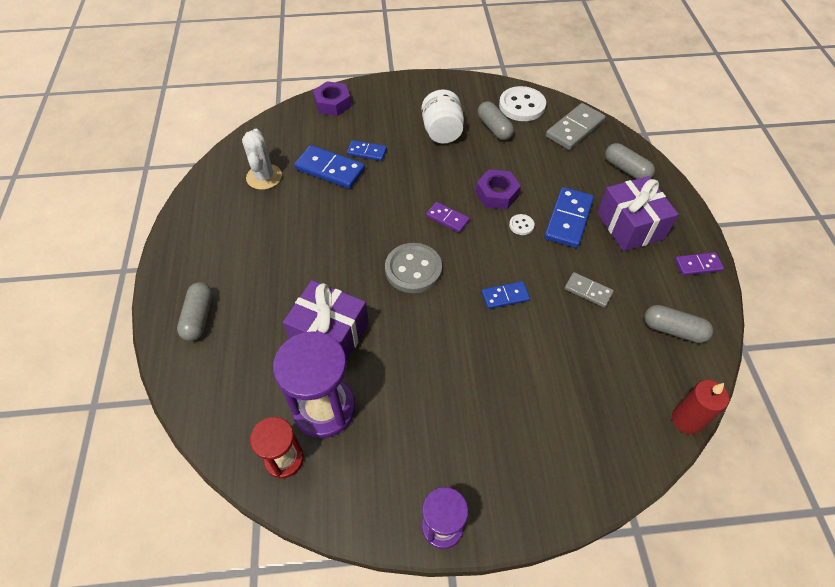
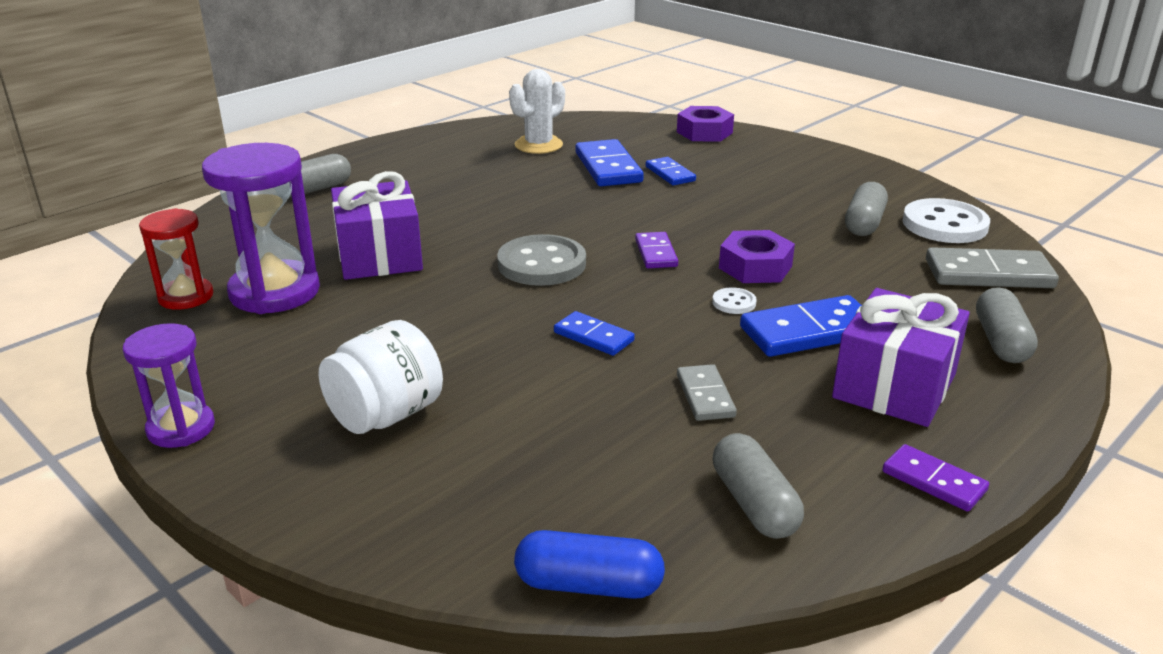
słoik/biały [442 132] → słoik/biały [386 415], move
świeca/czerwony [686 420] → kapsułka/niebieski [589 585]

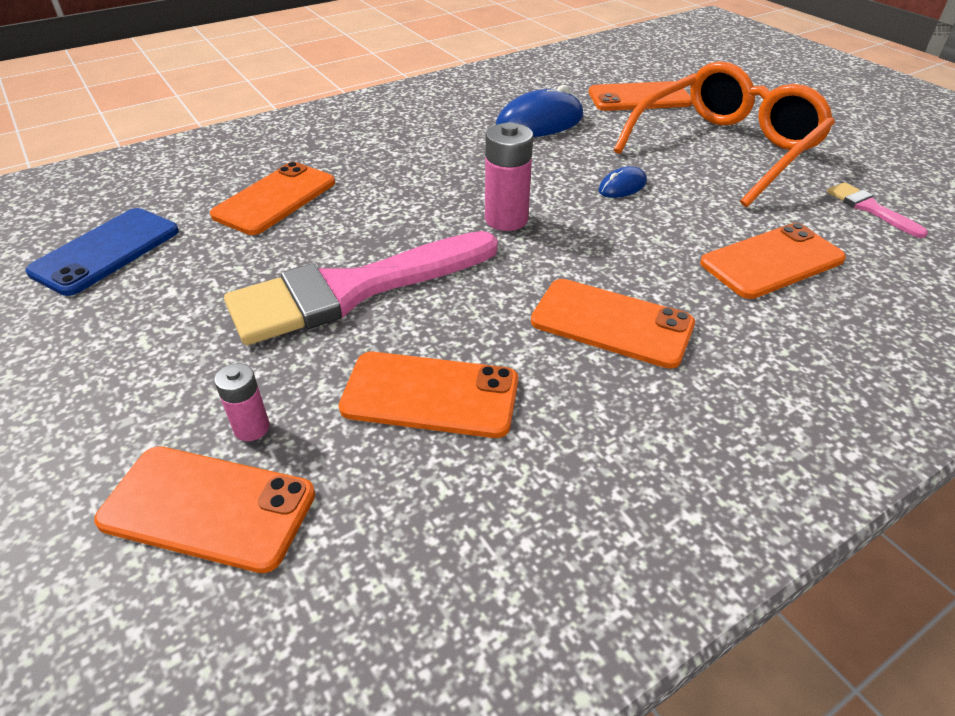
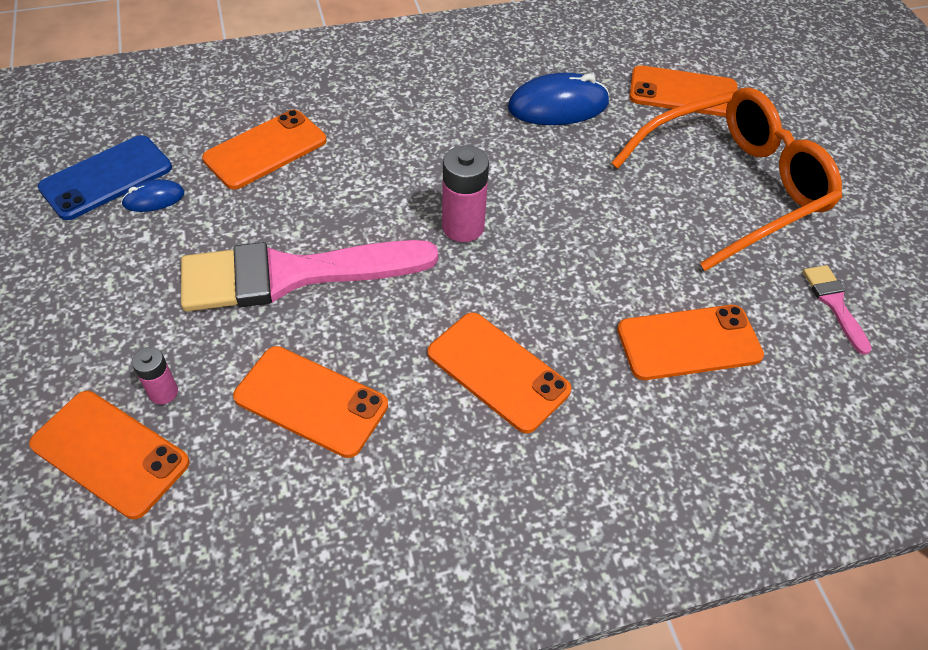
myszka/niebieski [622 186] → myszka/niebieski [154 199], move

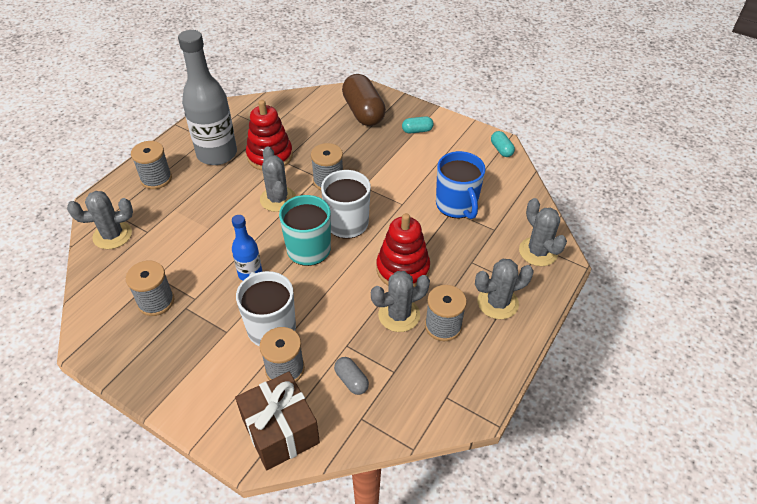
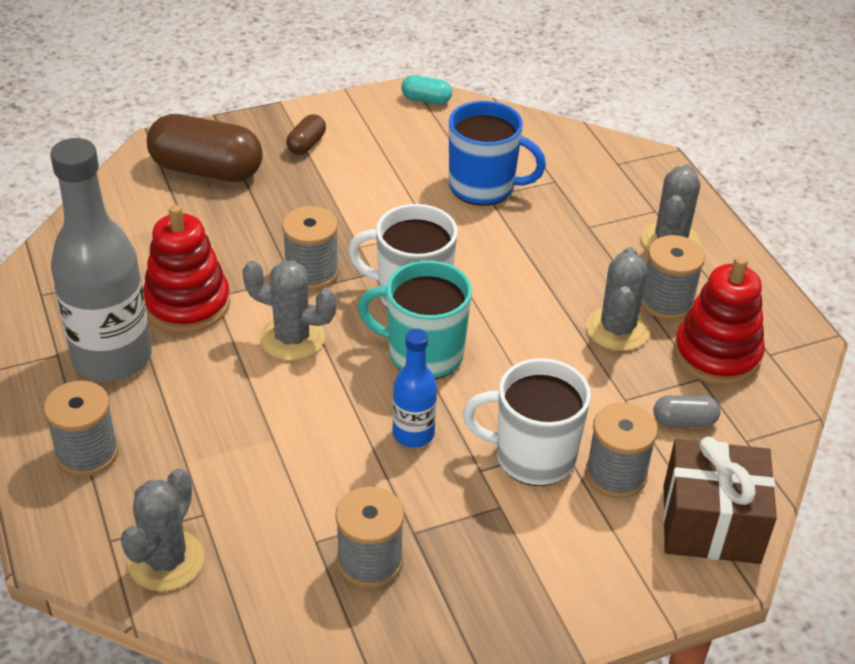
kapsułka/turkusowy [417 130] → kapsułka/brązowy [306 144]
kaktus/szary [538 252] → -
zabawka nakładanka/czerwony [402 269] → zabawka nakładanka/czerwony [717 354], move

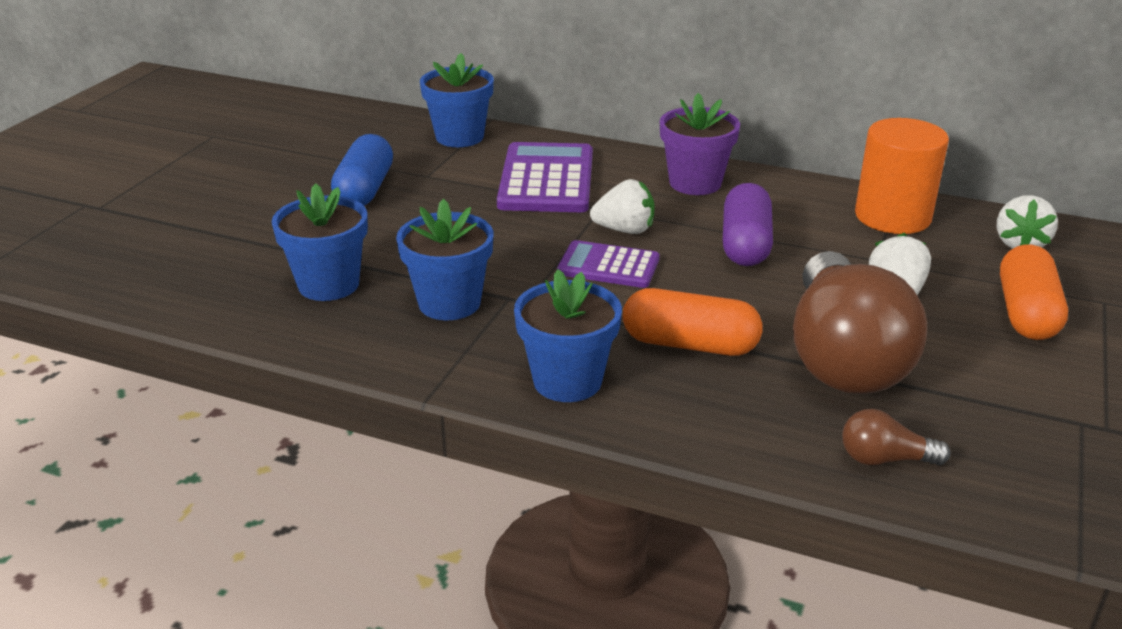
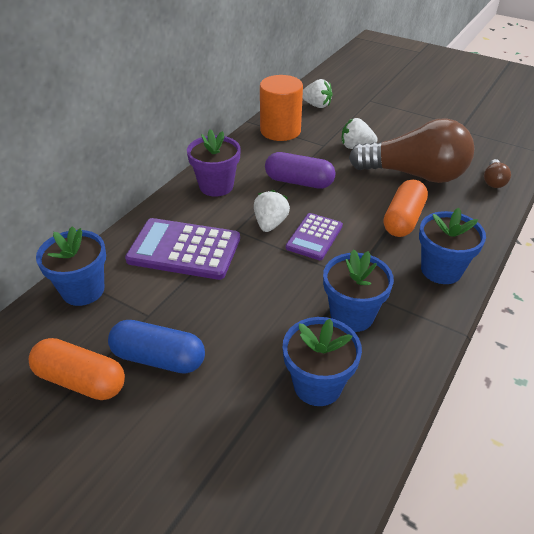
kapsułka/pomarańczowy [1026 313] → kapsułka/pomarańczowy [81 380], move

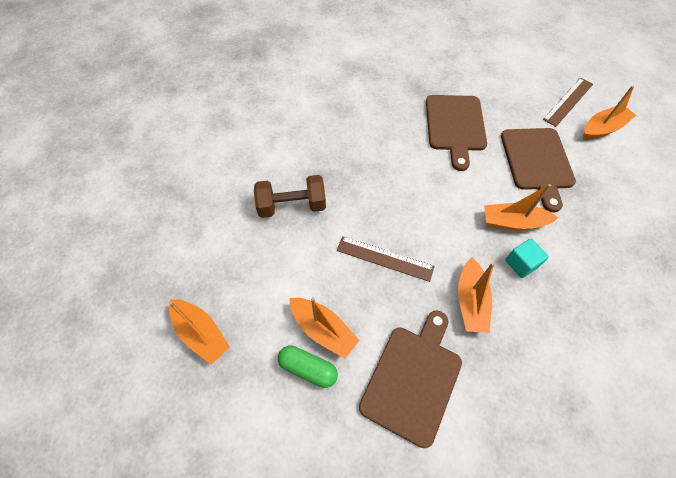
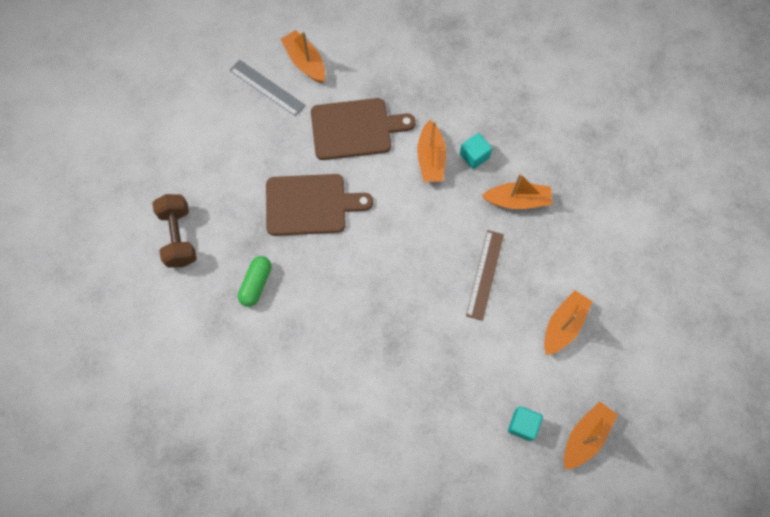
linijka/brązowy [568 101] → linijka/szary [267 87]
hantel/brązowy [292 206] → hantel/brązowy [179 237], move
deska do krojenia/brązowy [413 378] → -
kapsułka/zielony [308 369] → kapsułka/zielony [256 284], move
- → sześcian/turkusowy [523 425]

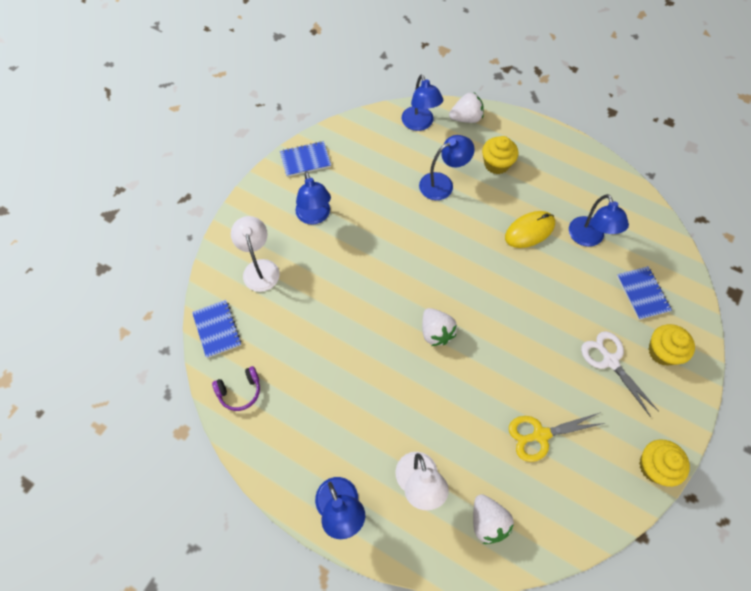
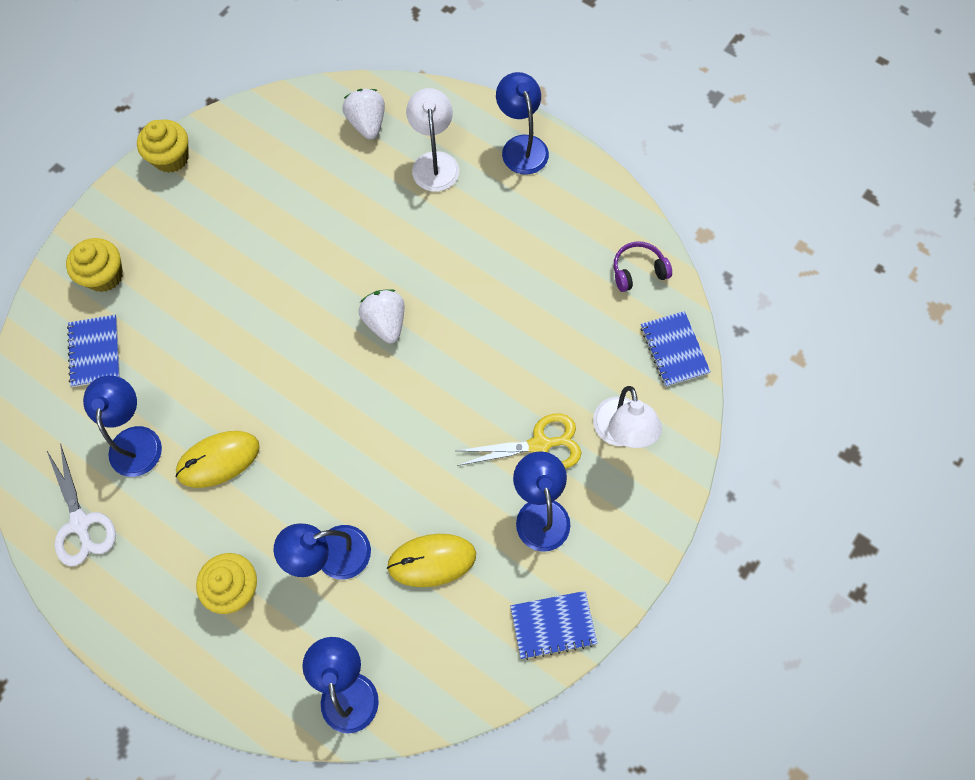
truskawka/biały [466 118] → -
nożyczki/biały [610 361] → nożyczki/biały [81 523], move
nożyczki/żółty [540 435] → nożyczki/żółty [540 445], move
- → myszka/żółty [432 560]

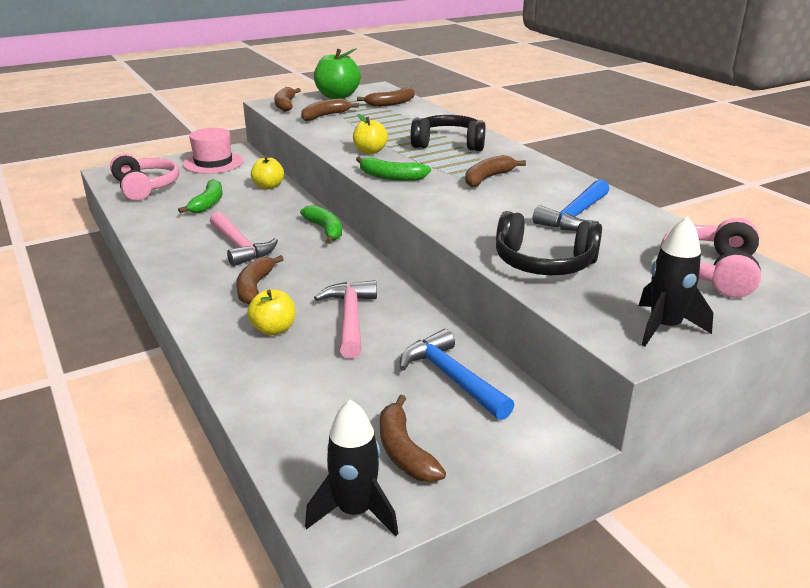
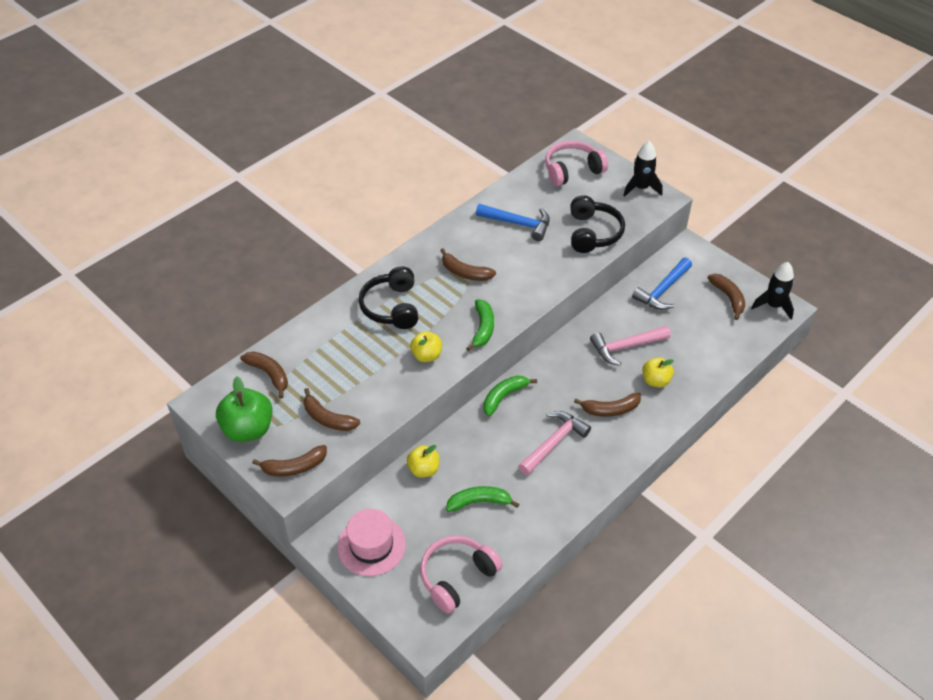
słuchawki/różowy [711 271] → słuchawki/różowy [572 170], 150 degrees clockwise
banan/brązowy [404 451] → banan/brązowy [728 298], 75 degrees counterclockwise

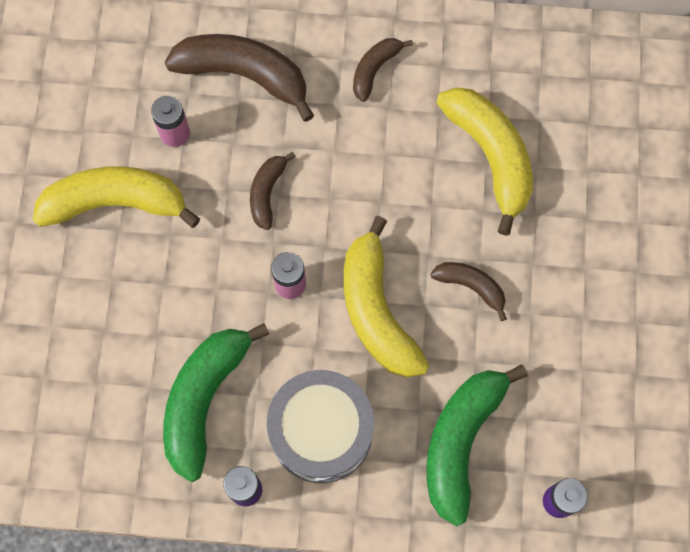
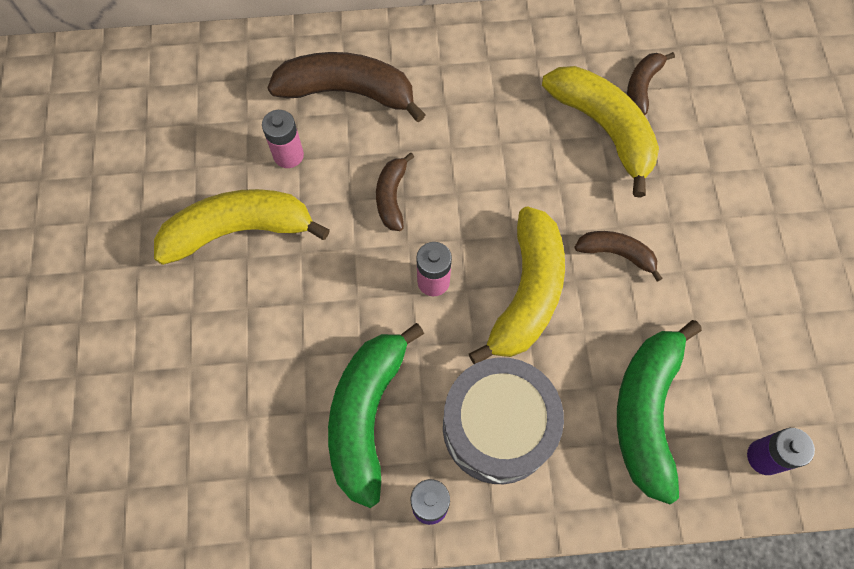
banan/brązowy [374 70] → banan/brązowy [642 86], move
banan/żółty [376 310] → banan/żółty [527 293], 135 degrees counterclockwise

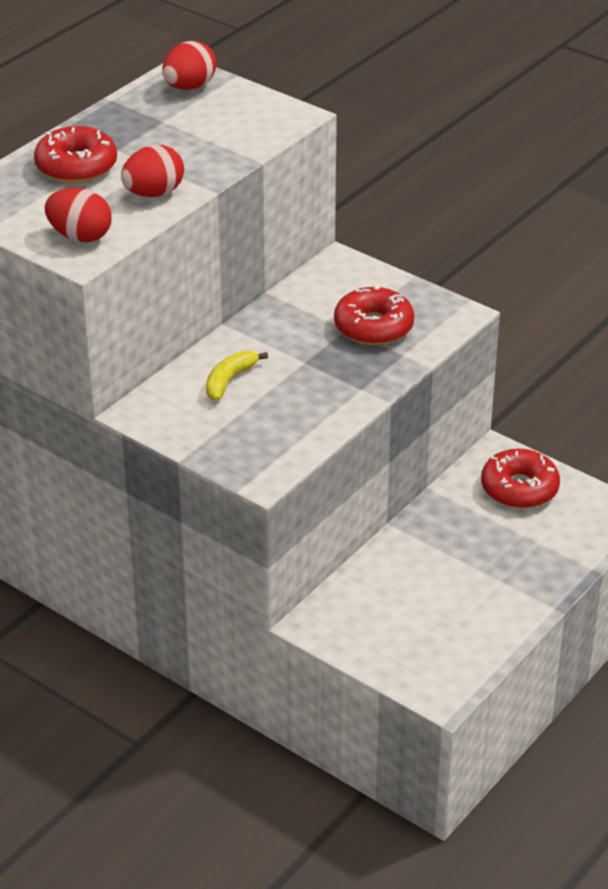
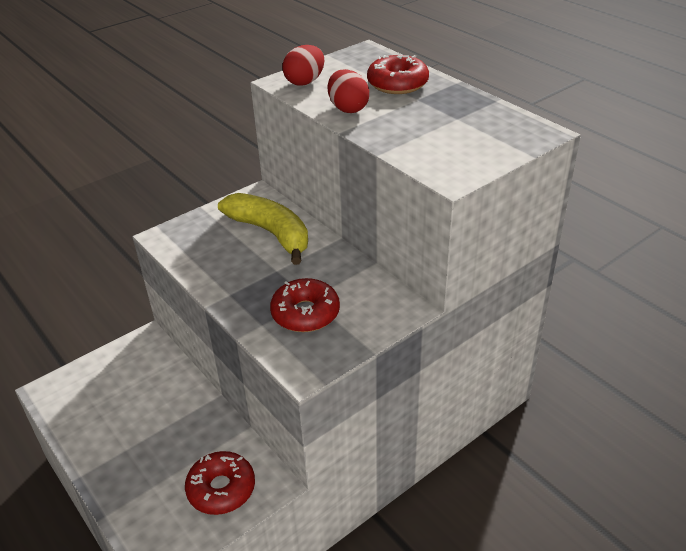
jajko/czerwony [189 87] → -
banan/żółty [229 380] → banan/żółty [271 233], x2.02

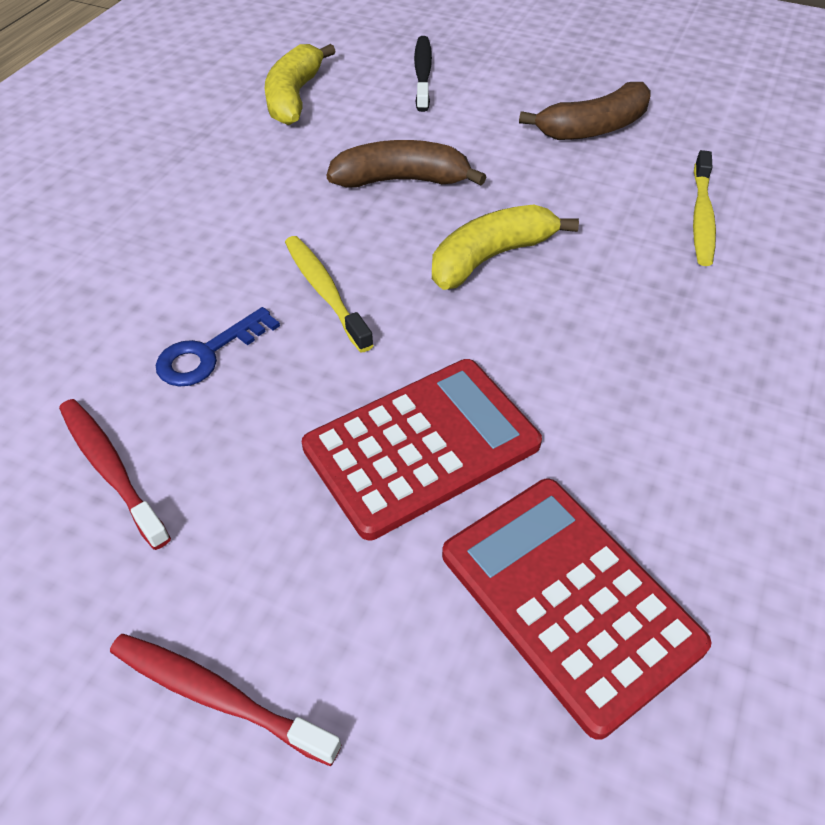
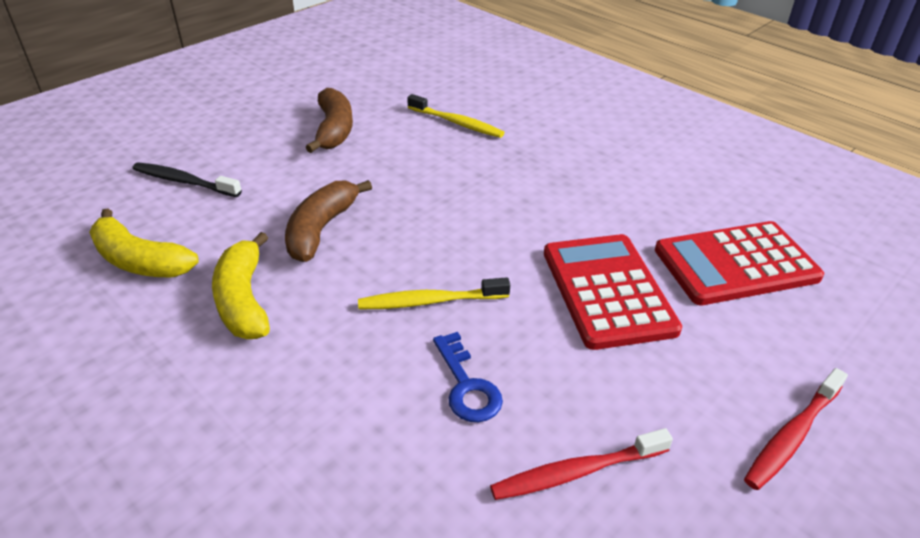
banan/żółty [491 257] → banan/żółty [244 300], move

